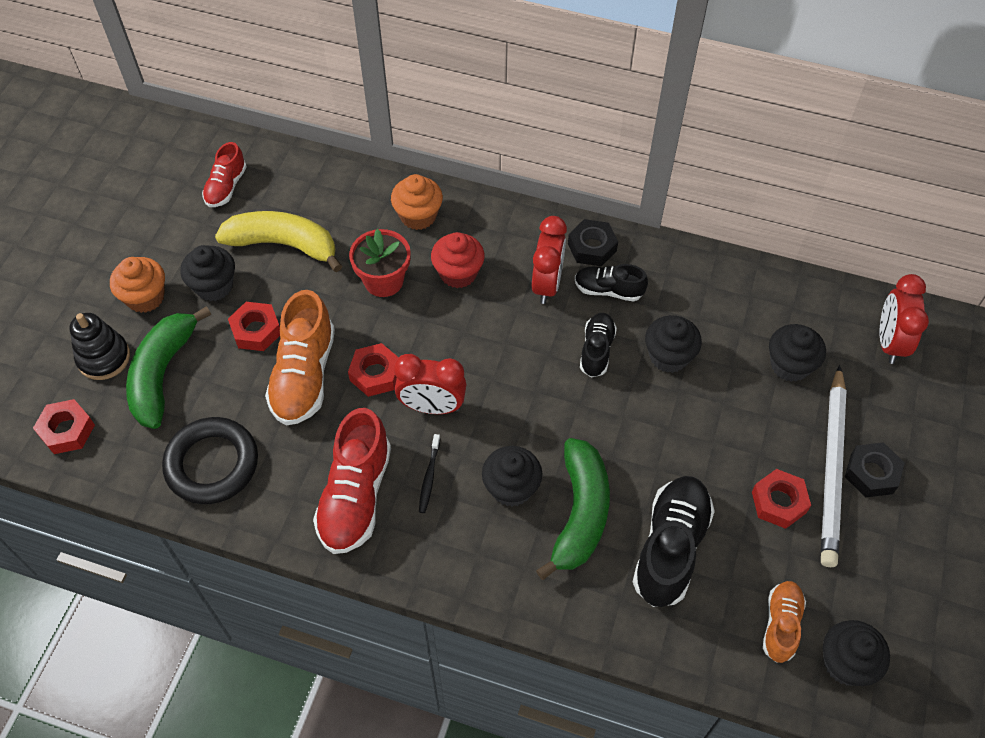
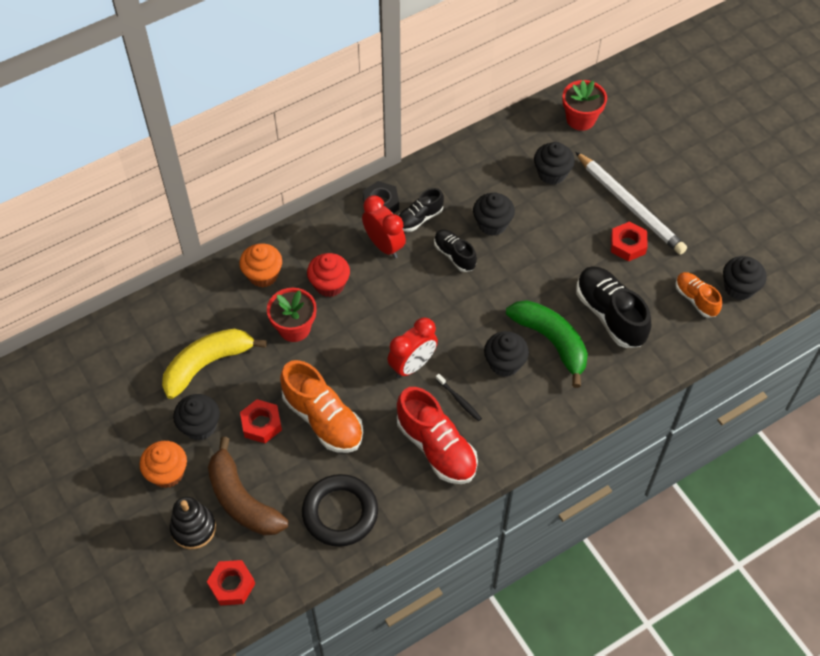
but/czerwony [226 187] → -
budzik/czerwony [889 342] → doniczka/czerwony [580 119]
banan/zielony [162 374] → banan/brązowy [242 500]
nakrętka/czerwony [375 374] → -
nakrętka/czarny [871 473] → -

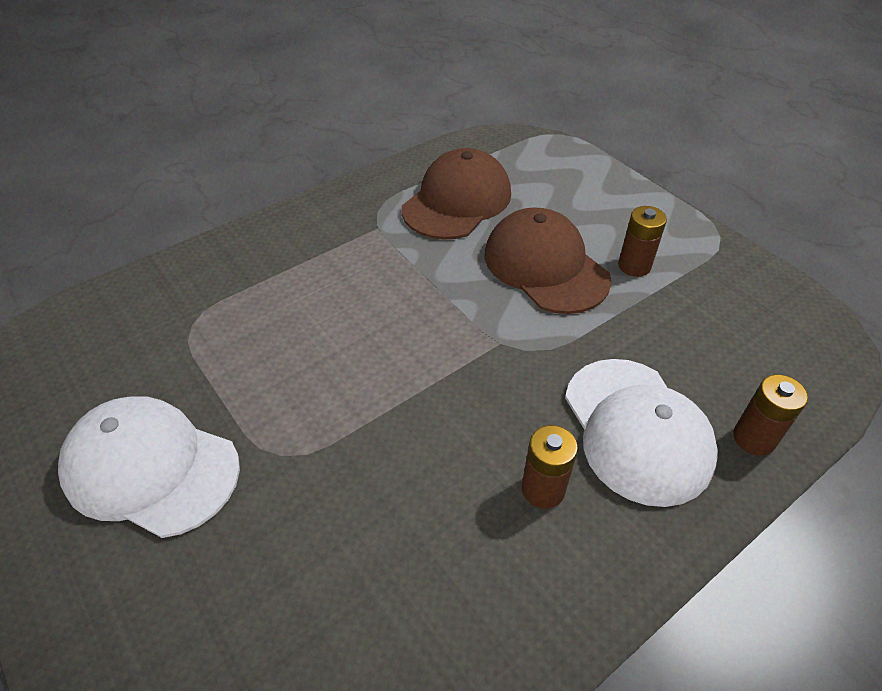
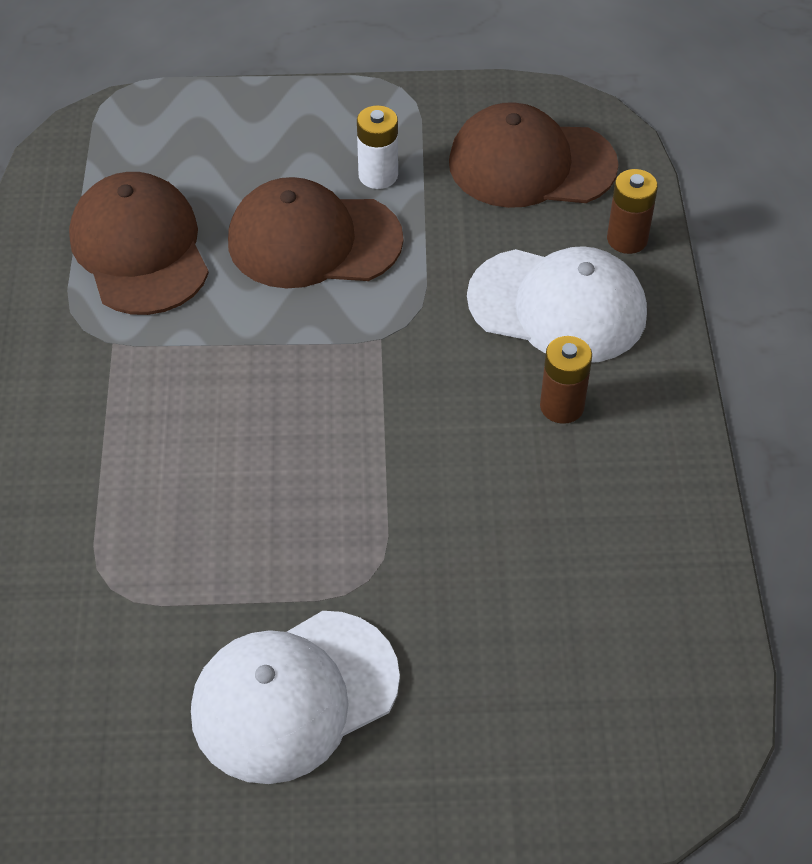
bateria/brązowy [634 266] → bateria/biały [378 175]
- → czapka/brązowy [531 164]

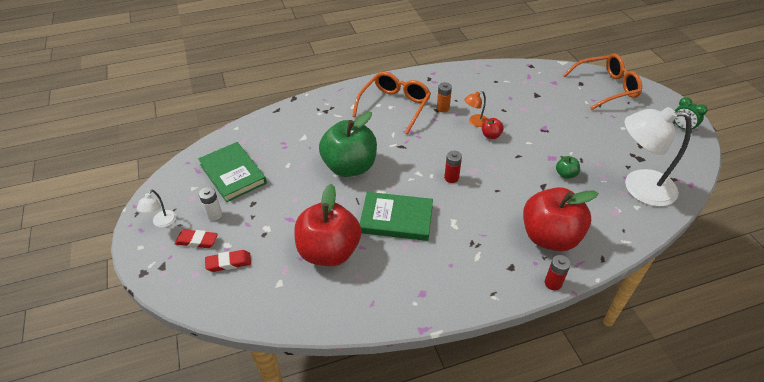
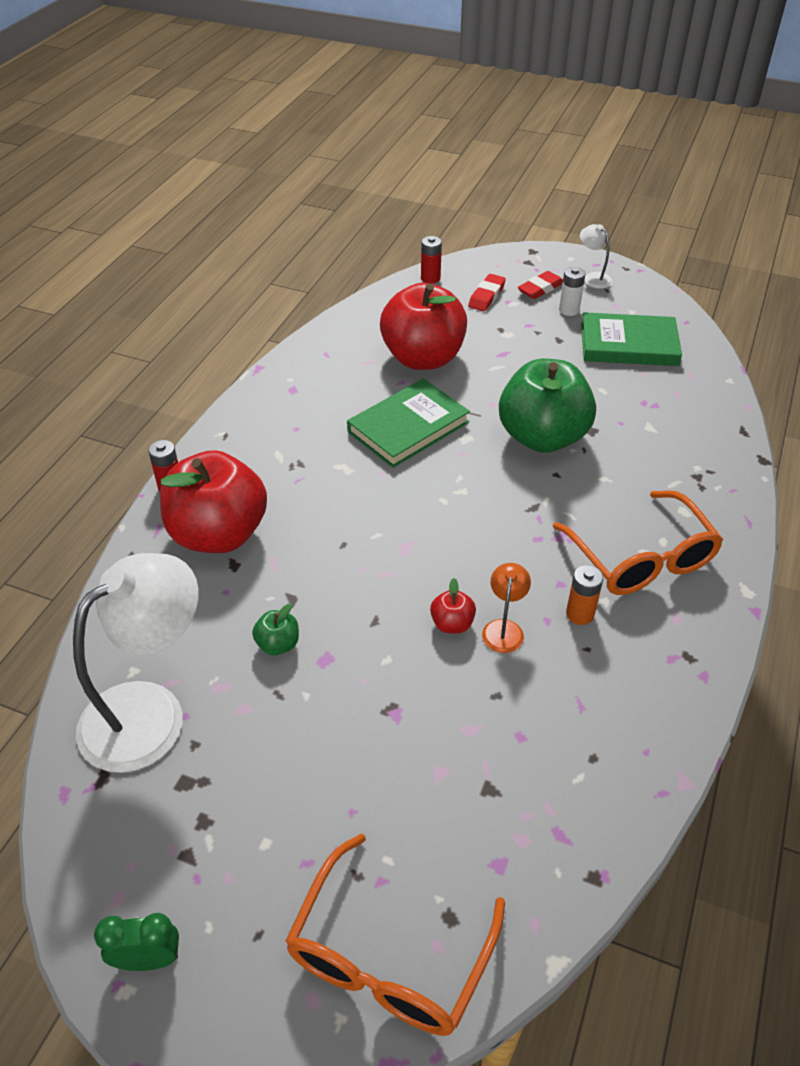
bateria/czerwony [451 178] → bateria/czerwony [430 278], move

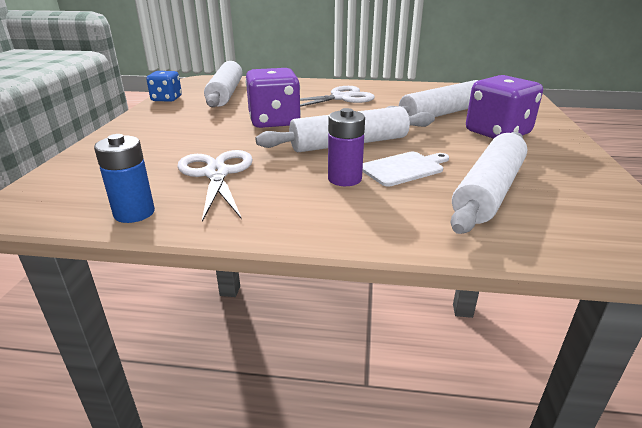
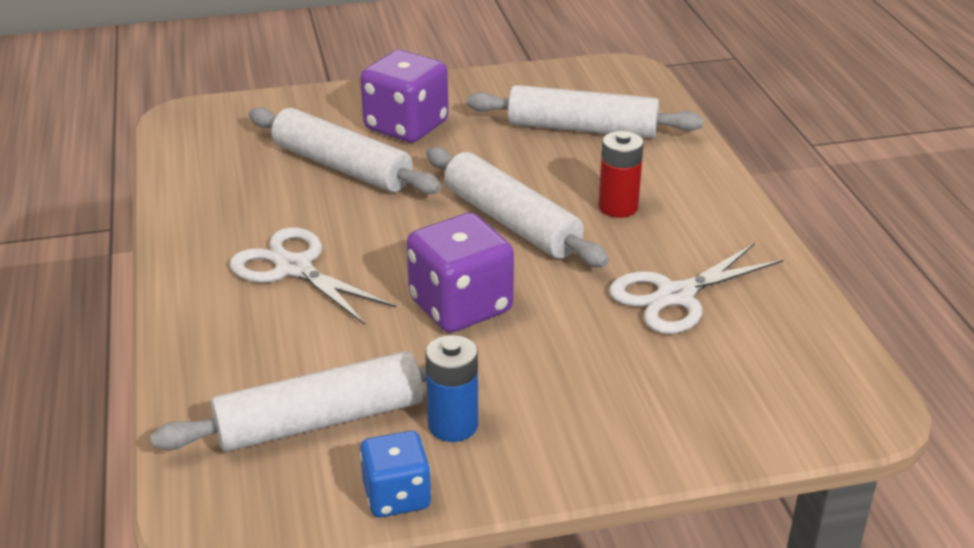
bateria/fioletowy [344 179] → bateria/czerwony [618 207]
bateria/niebieski [134 213] → bateria/niebieski [453 425], move
deska do krojenia/biały [404 168] → -

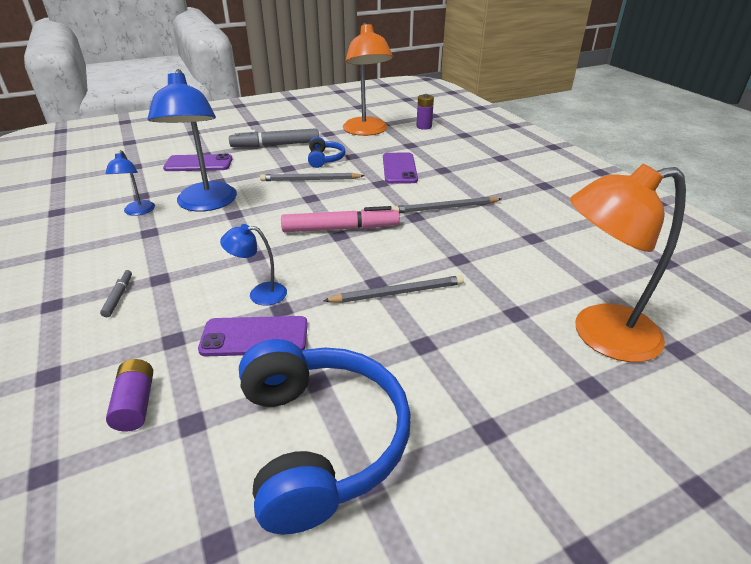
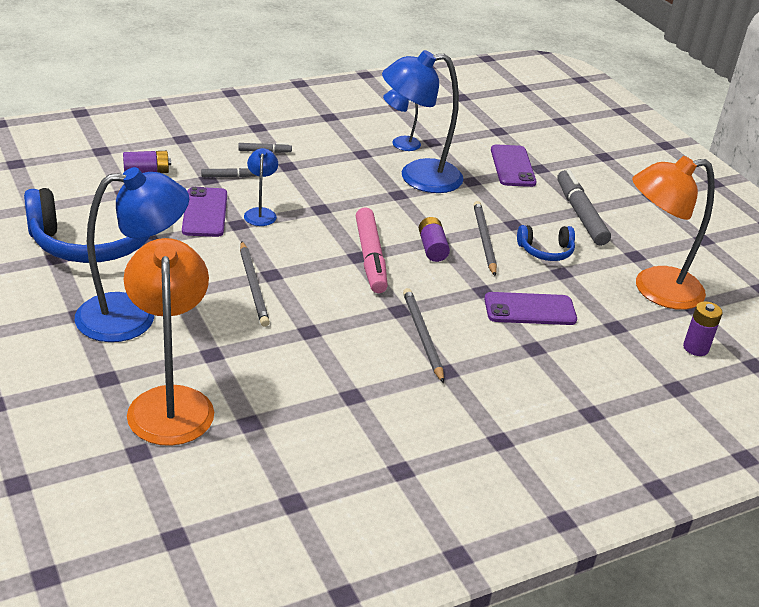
- → lampka/niebieski [133 316]
- → flamaster/szary [229 176]
- → bateria/fioletowy [432 248]

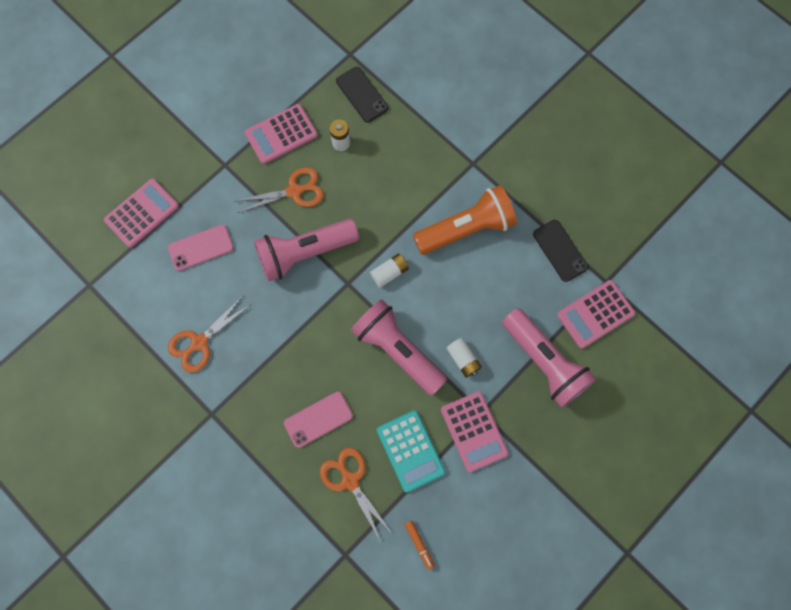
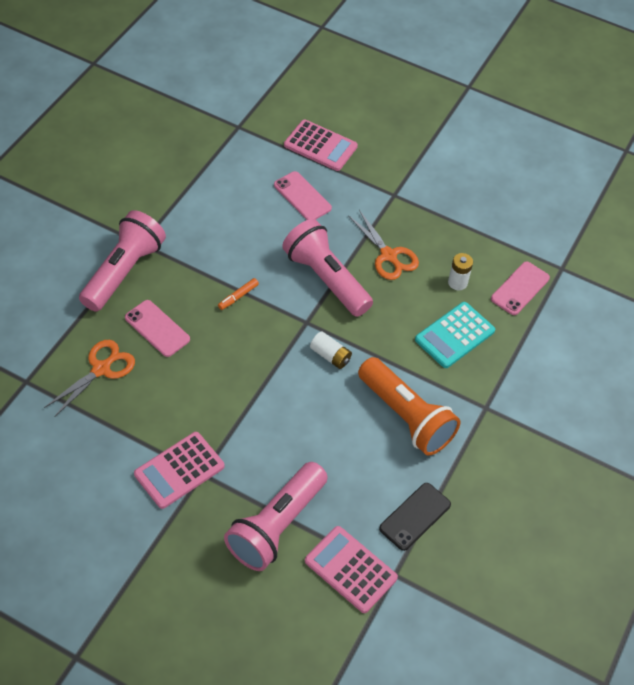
telefon/czarny [362 95] → telefon/różowy [520 288]
kalkulator/różowy [281 134] → -
nożyczki/pomarańczowy [199 342] → -
latarka/różowy [397 350] → latarka/różowy [124 272], move
bateria/biały [463 359] → -
kalkulator/turkusowy [410 451] → kalkulator/turkusowy [454 335], move
flamaster/pomarańczowy [419 544] → flamaster/pomarańczowy [238 296], move

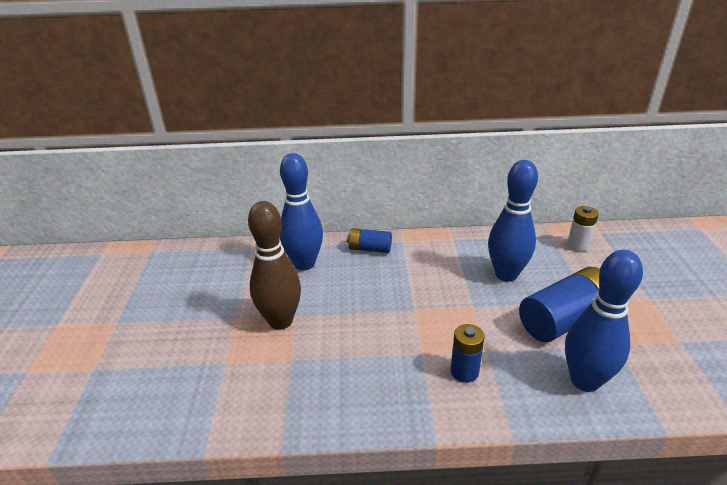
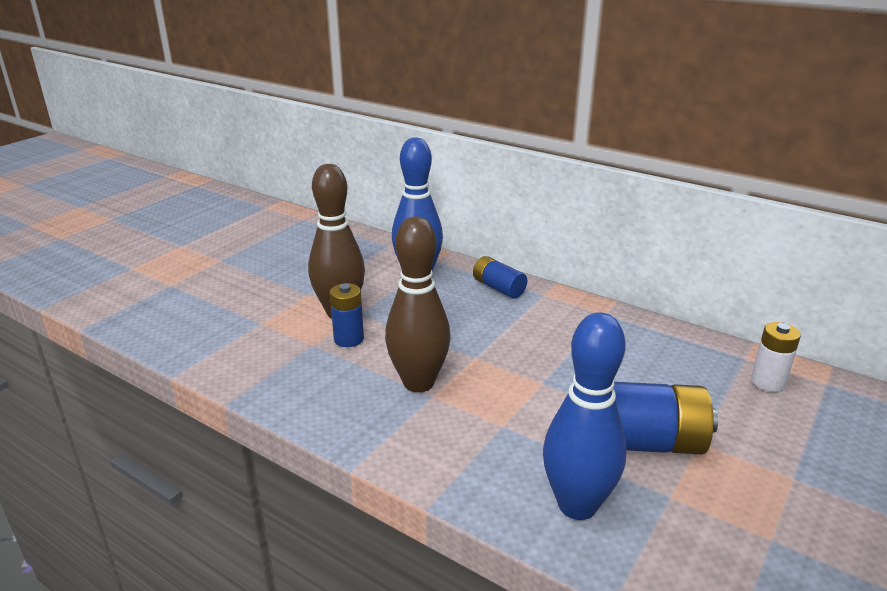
kręgiel/niebieski [506 274] → -
bateria/niebieski [464 372] → bateria/niebieski [349 339], move
- → kręgiel/brązowy [418 383]

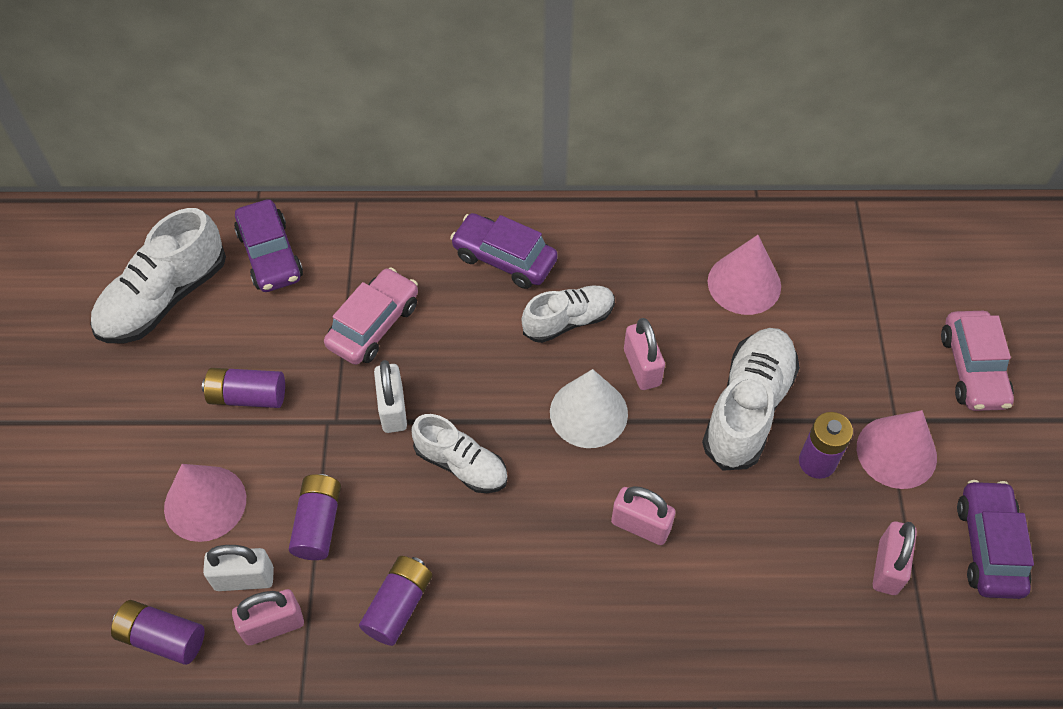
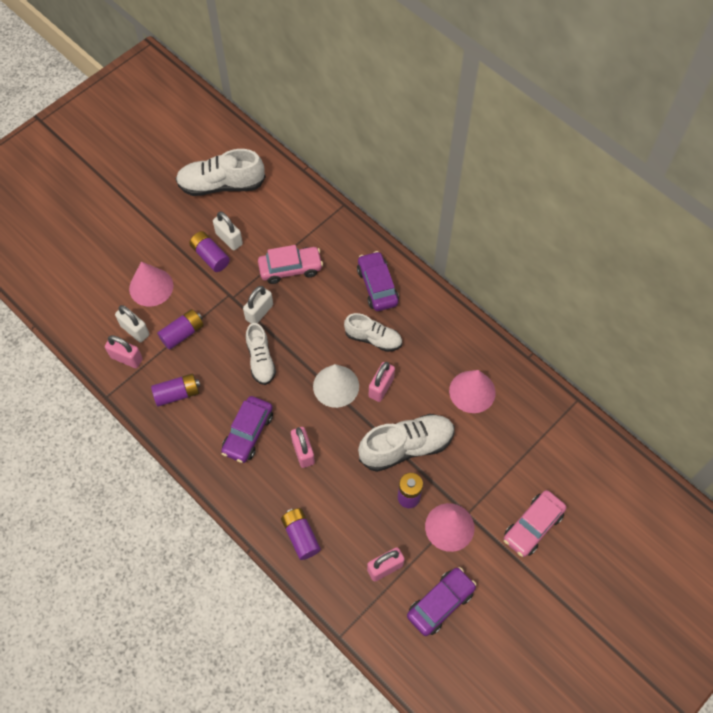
samochód/fioletowy [270 255] → samochód/fioletowy [248 433], move
bateria/fioletowy [162 637] → bateria/fioletowy [301 536], move
- → kłódka/biały [229 239]

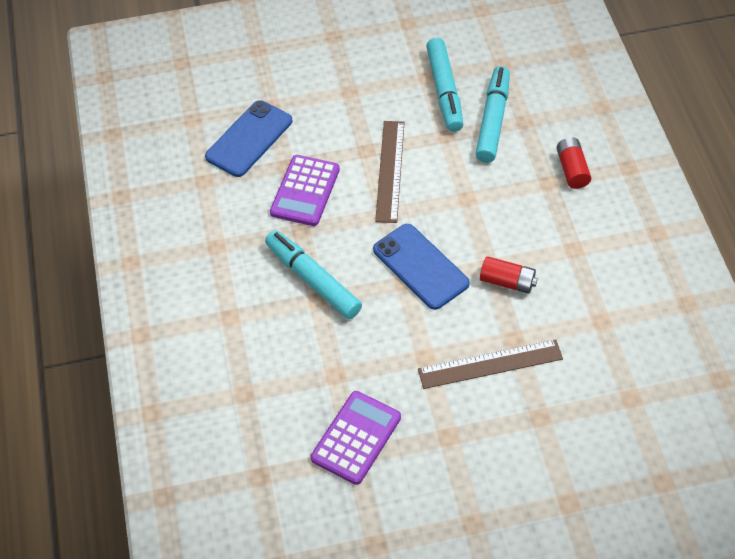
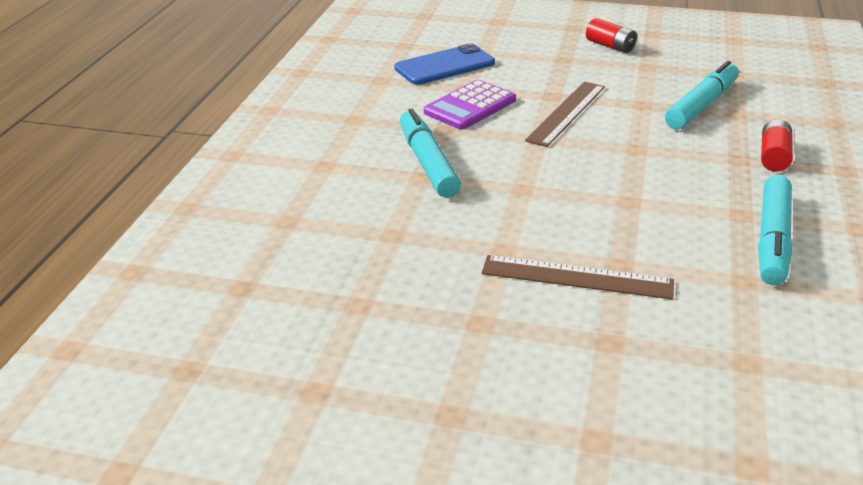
flamaster/turkusowy [444 91] → flamaster/turkusowy [772 240], move
telefon/niebieski [420 267] → -
bateria/czerwony [507 282] → bateria/czerwony [610 46], move
kalkulator/fioletowy [356 438] → -

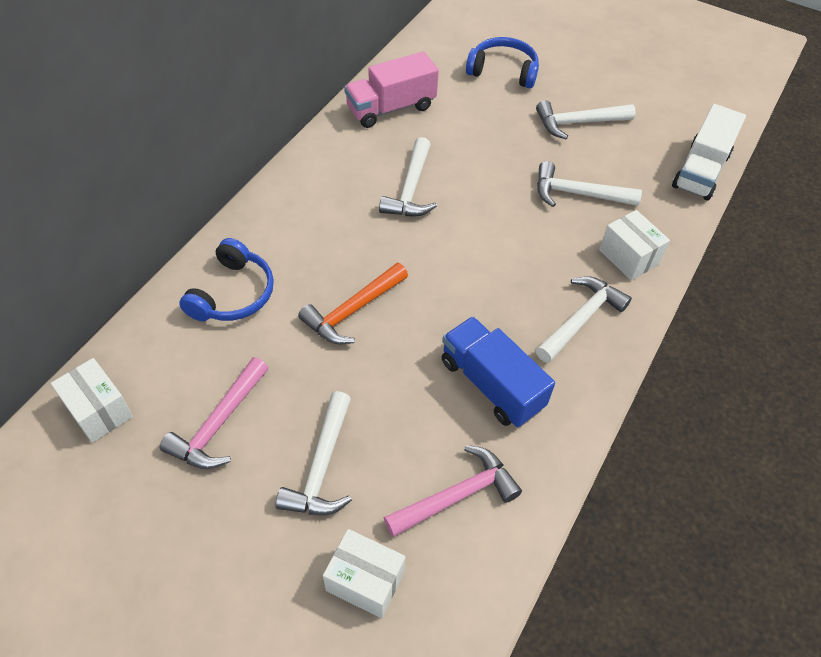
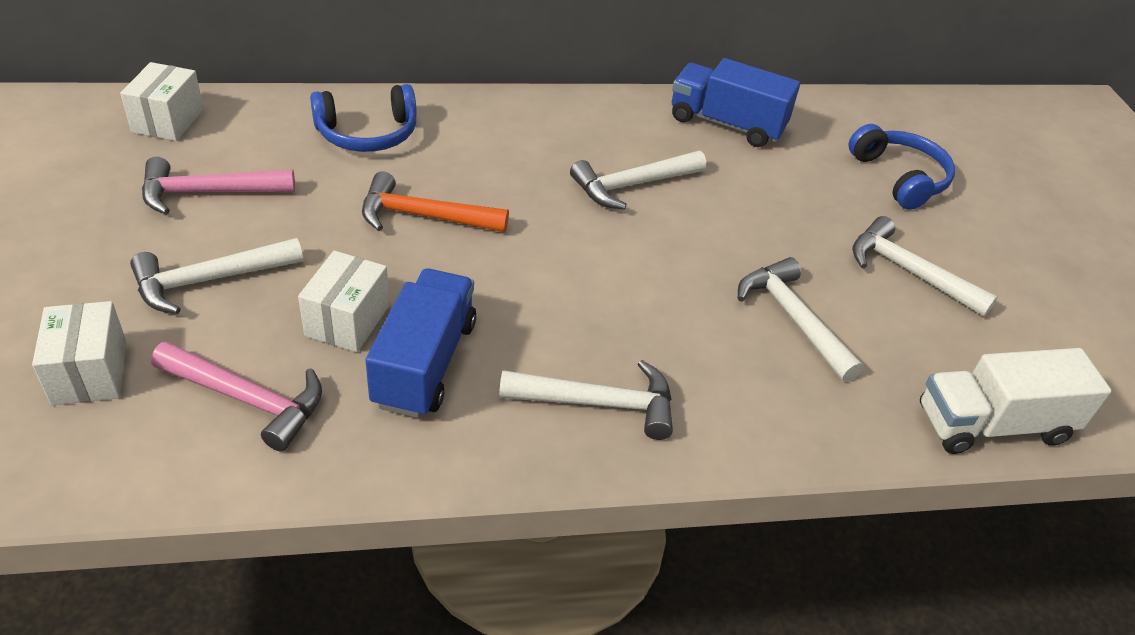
ciężarówka/różowy [391 108] → ciężarówka/niebieski [726 124]
pudełko/biały [628 257] → pudełko/biały [347 320], move

